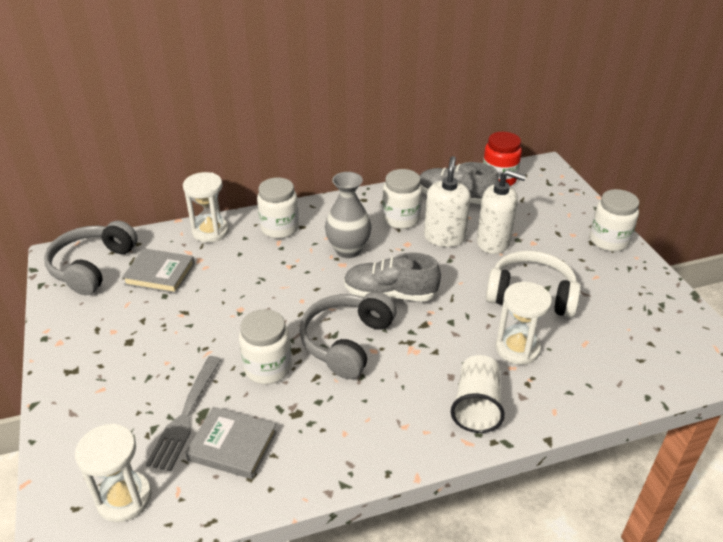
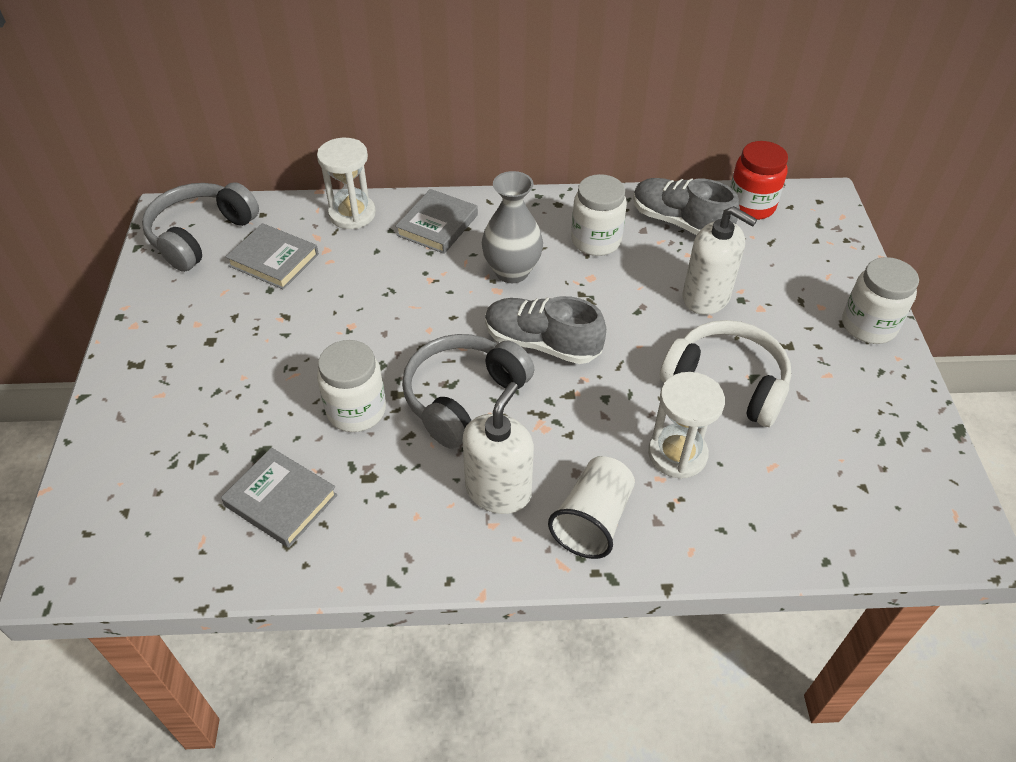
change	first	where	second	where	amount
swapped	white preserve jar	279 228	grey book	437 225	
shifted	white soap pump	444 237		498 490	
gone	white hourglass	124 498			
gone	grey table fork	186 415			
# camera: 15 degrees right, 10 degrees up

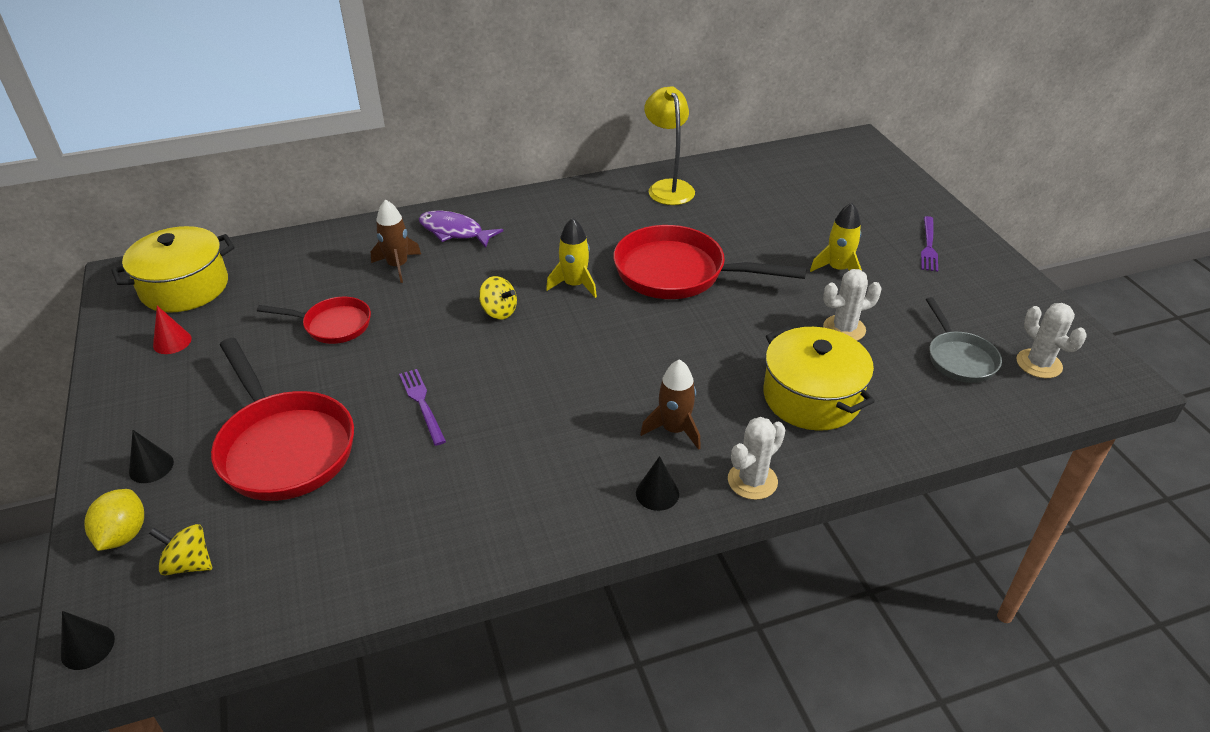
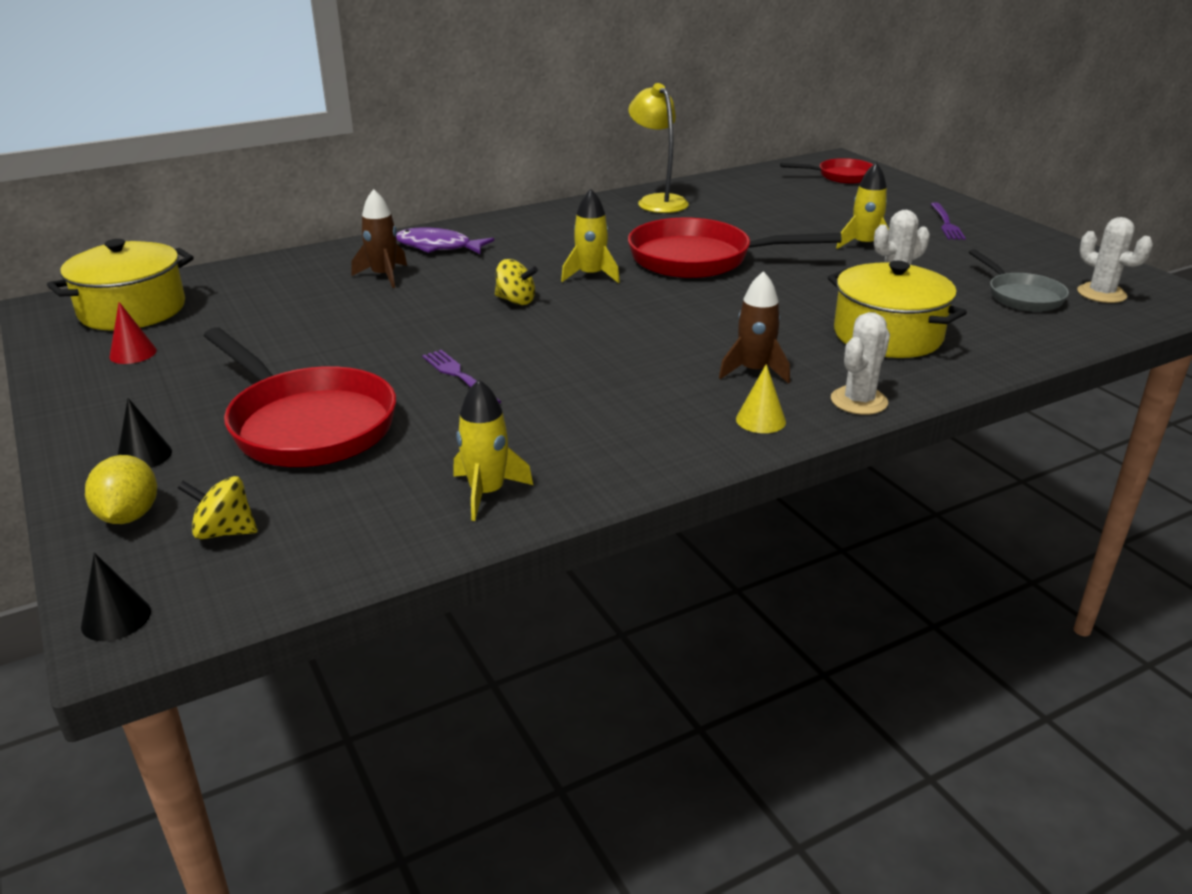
change	first	where	second	where	amount
new			yellow spaceship	487 493	
repainted	jet-black solid cone	657 493	yellow solid cone	760 420	
shifted	red frying pan	332 325		841 176	
# camera: 10 degrees left, 10 degrees down

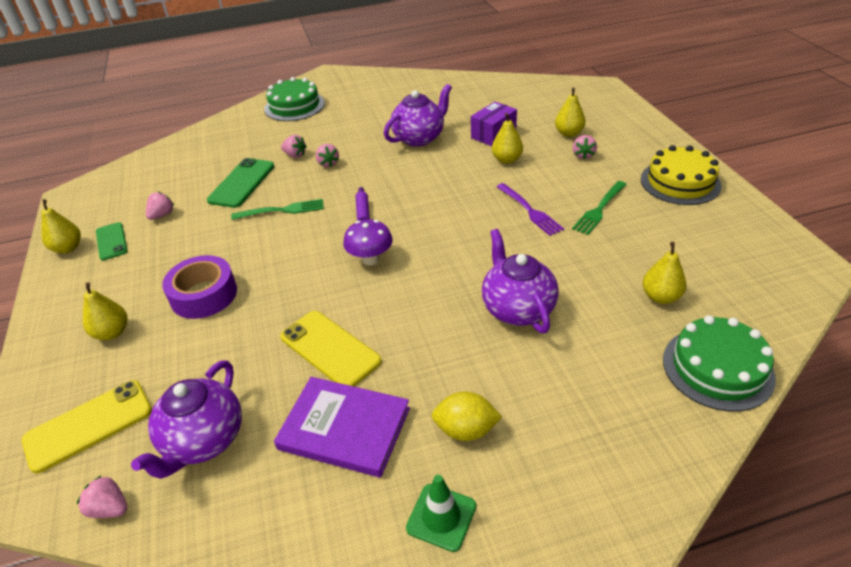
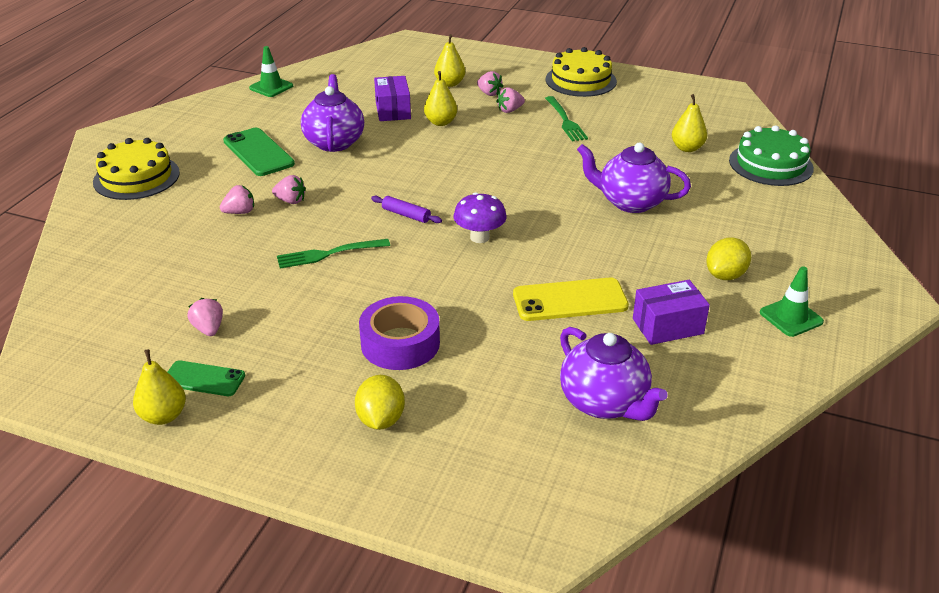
change	first	where	second	where	amount
repainted	green layer cake	294 106	yellow layer cake	136 177	
shifted	green mobile phone	242 183		258 152	
new			green road cone	271 87	
rotated	green table fork	282 210		329 254	135 degrees counterclockwise
swapped	yellow pear fruit	112 333	yellow toy lemon	381 419	
shifted	rosy strawberry	110 508		510 110	
swapped	purple book	344 428	purple parcel	668 326	
gone	yellow mobile phone	89 425			
gone	purple table fork	529 210			
# camera: 55 degrees left, 5 degrees down

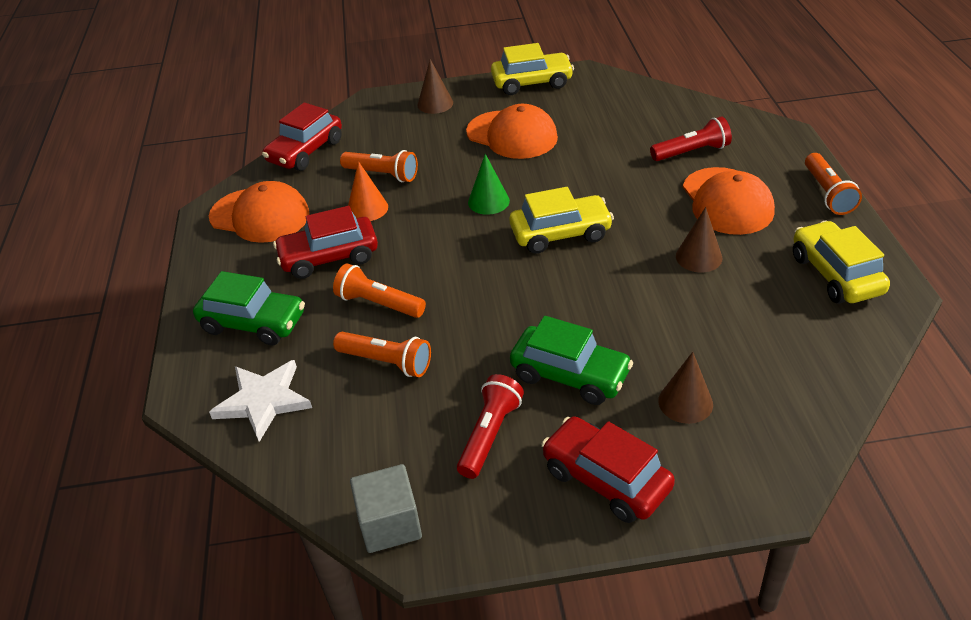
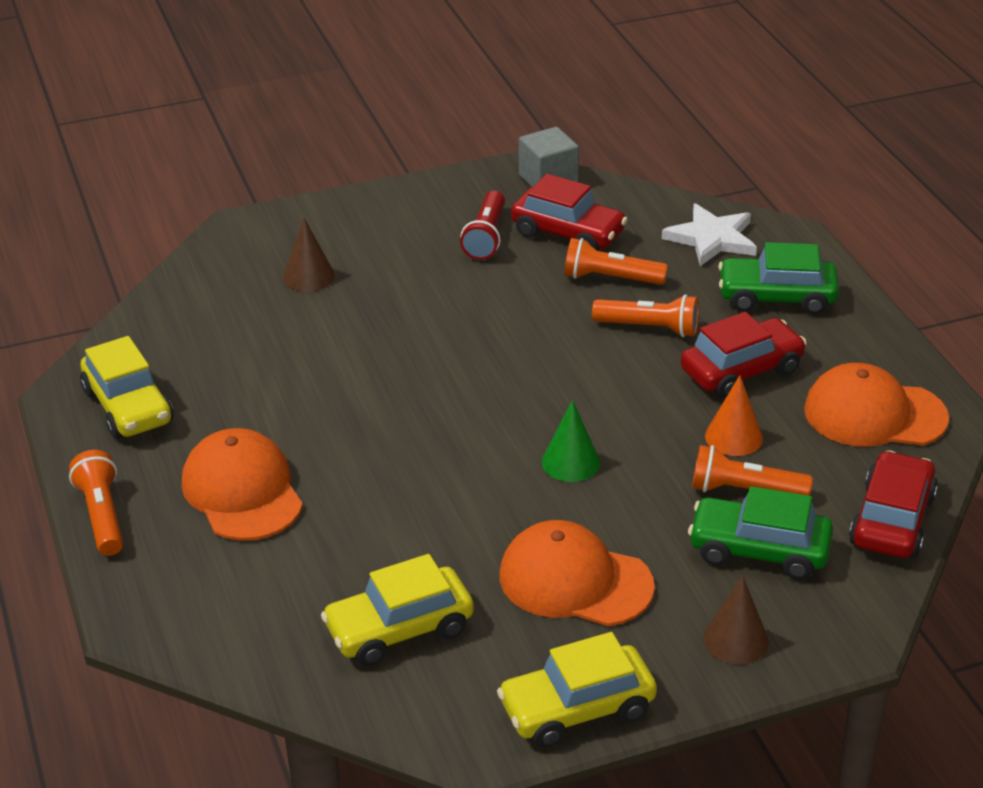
change	first	where	second	where	amount
shifted	yellow toy car	560 234		399 629	
shifted	red toy car	606 479		568 233	
shifted	green toy car	570 375		759 550	
gone	red pocket torch	692 152			
gone	brown solid cone	698 257			
# camera: 165 degrees right, 5 degrees down

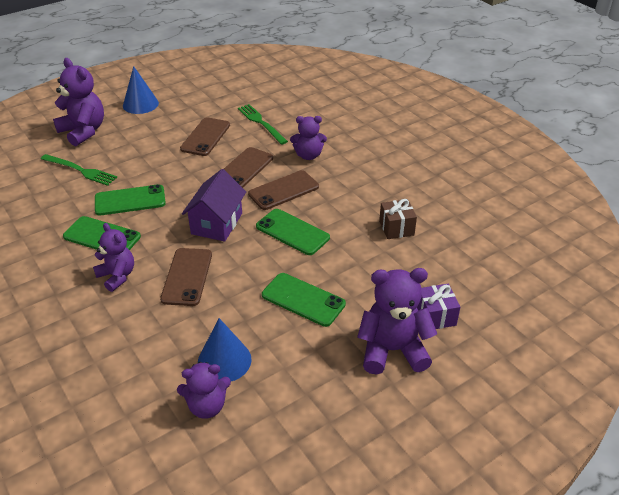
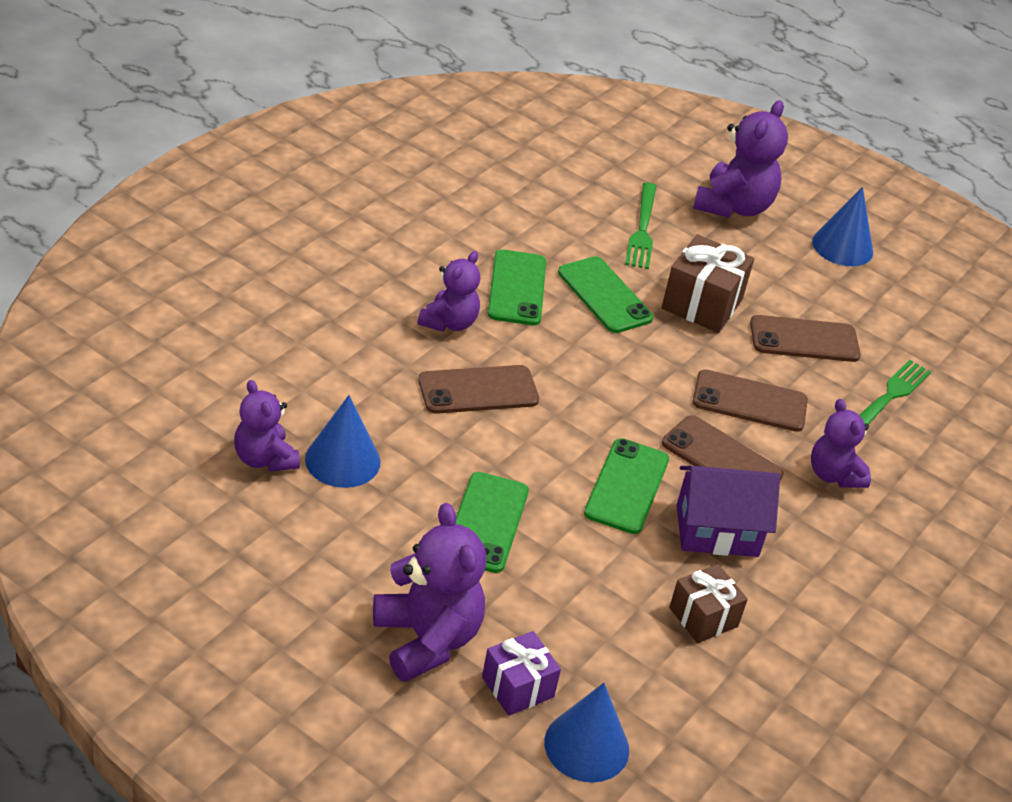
change	first	where	second	where	amount
new			cobalt solid cone	586 746	
new			brown wrapped gift	702 304	
shifted	purple house	216 223		717 530	
# camera: 65 degrees right, 0 degrees up

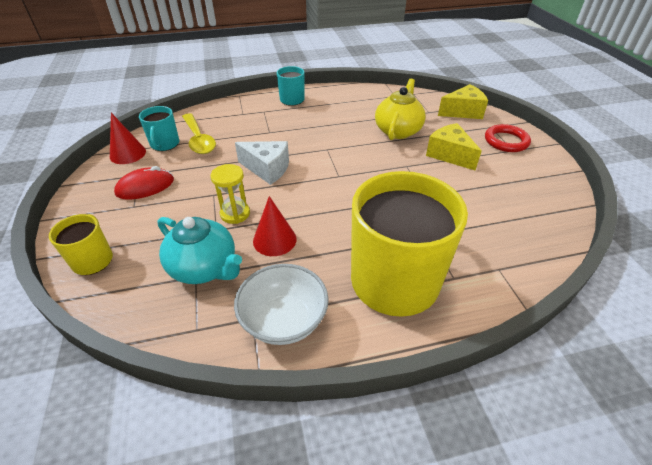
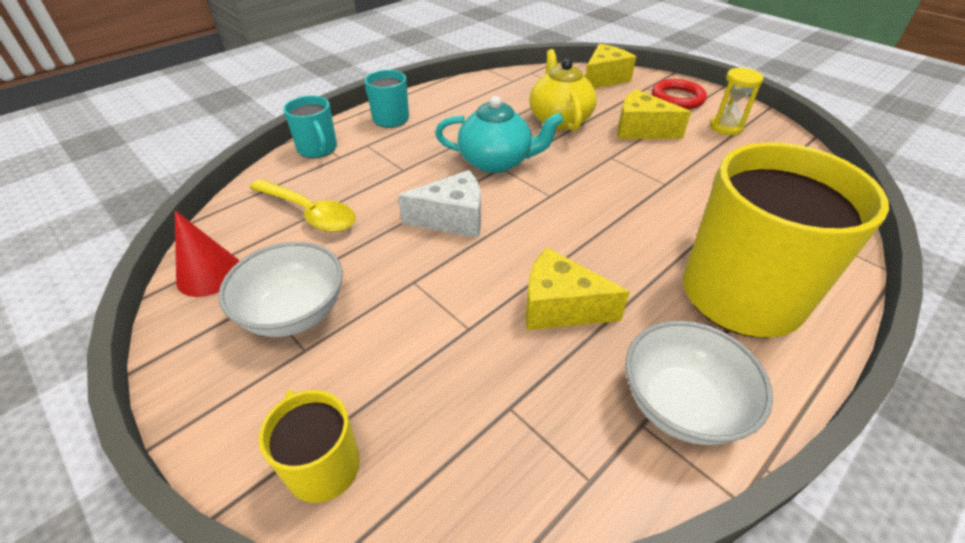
change	first	where	second	where	amount
swapped	red mouse	145 187	white serving bowl	294 313	
shifted	turquoise mug	164 144		318 149	
shifted	turquoise teapot	204 267		496 162	
swapped	red solid cone	274 240	yellow cheese	560 307	
shifted	yellow hourglass	235 214		725 127	
# camera: 30 degrees left, 0 degrees up

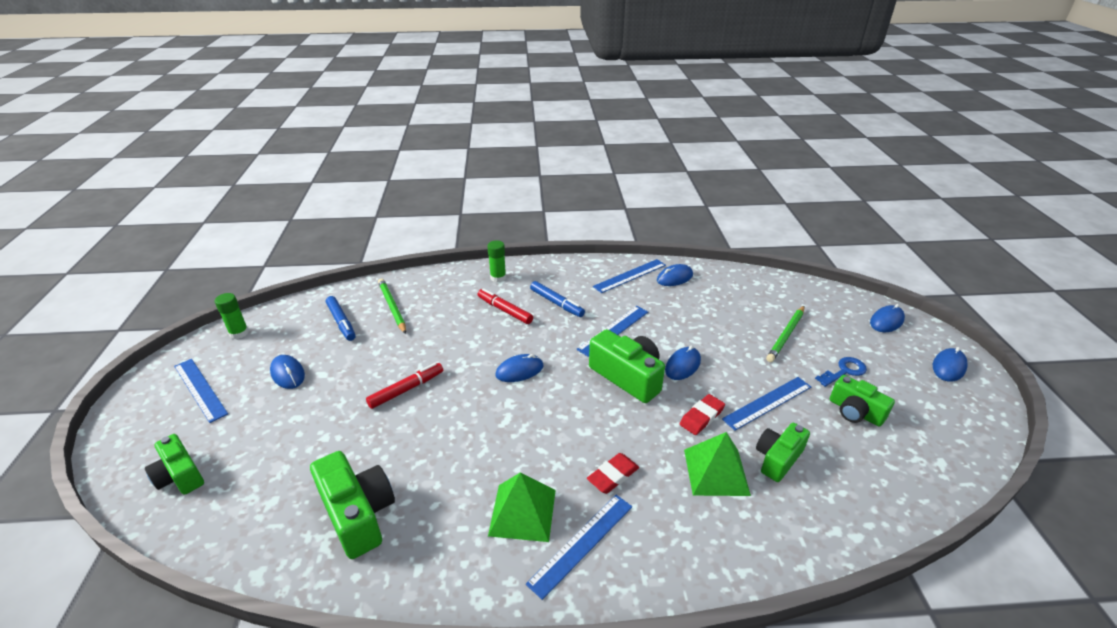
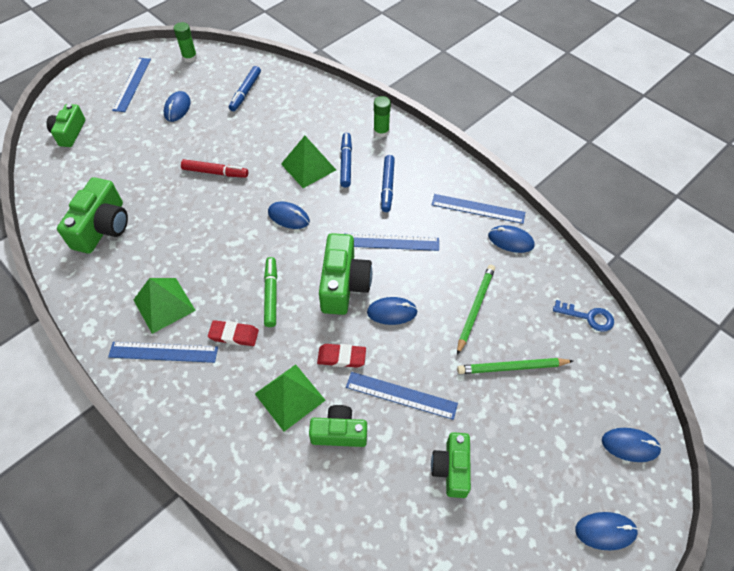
change	first	where	second	where	amount
new			green marker	271 294	
new			green pyramid	308 167	
repainted	red marker	505 310	cobalt marker	346 163	
shifted	green lead pencil	392 307		475 308	
shifted	cobalt door key	844 371		588 317	
# camera: 50 degrees right, 20 degrees up

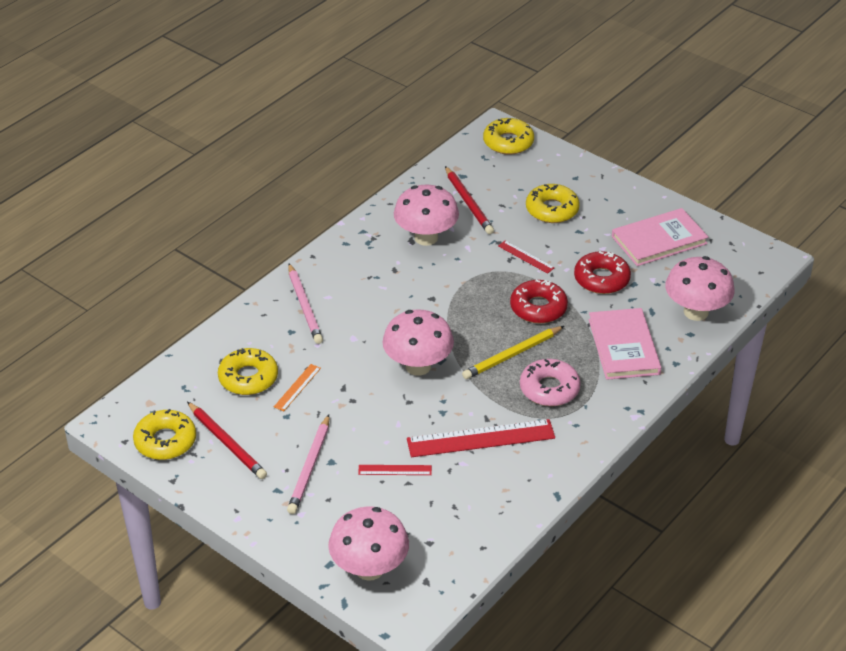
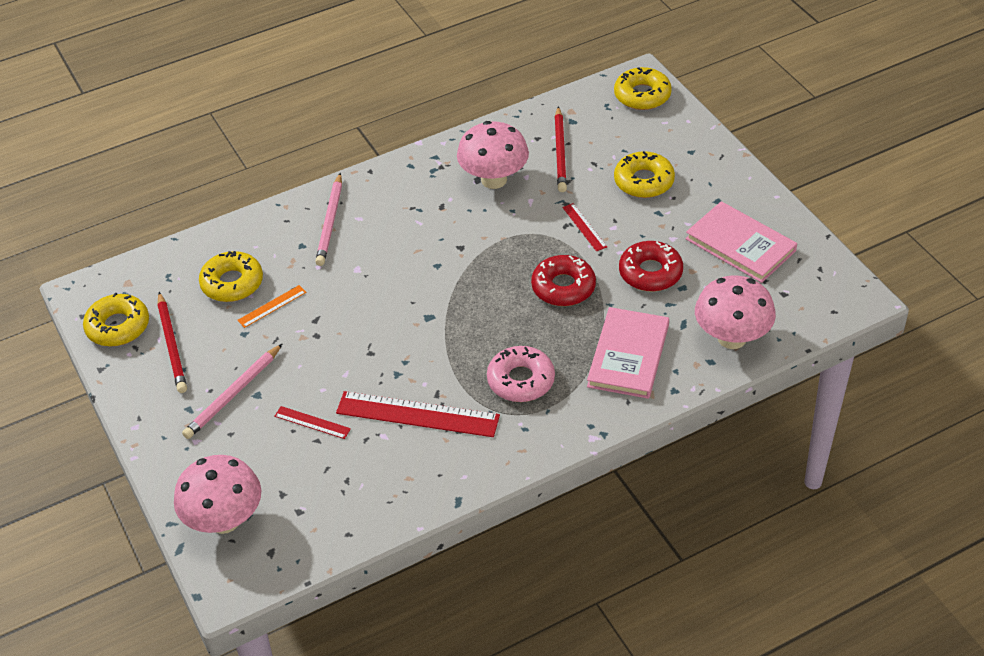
change	first	where	second	where	amount
rotated	rosy book	659 240		740 245	45 degrees clockwise
gone	rosy mushroom	418 366			
gone	yellow lead pencil	512 355			
# camera: 25 degrees right, 5 degrees up

